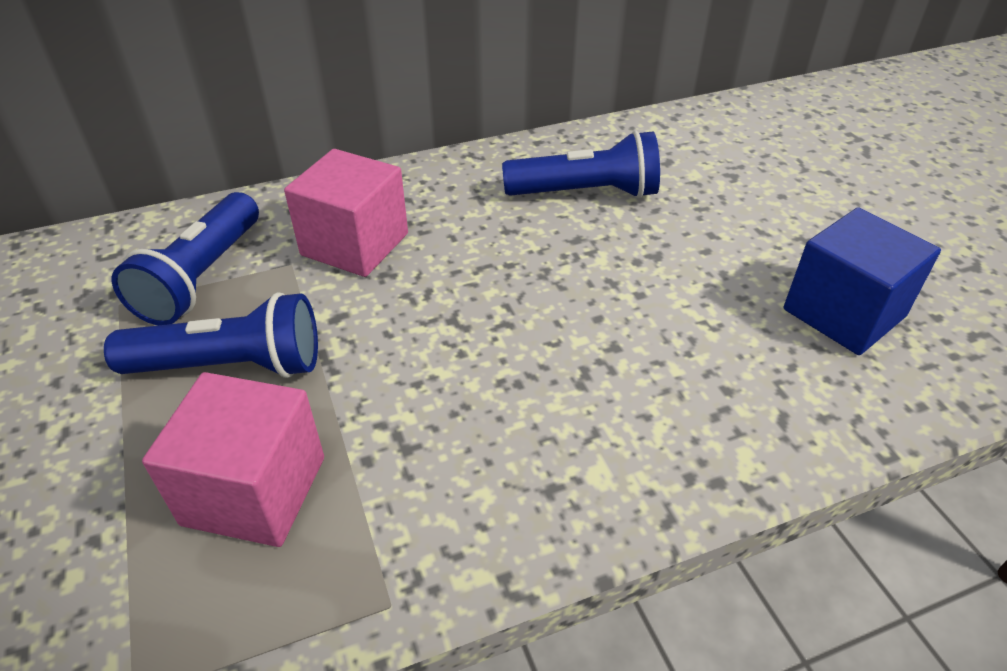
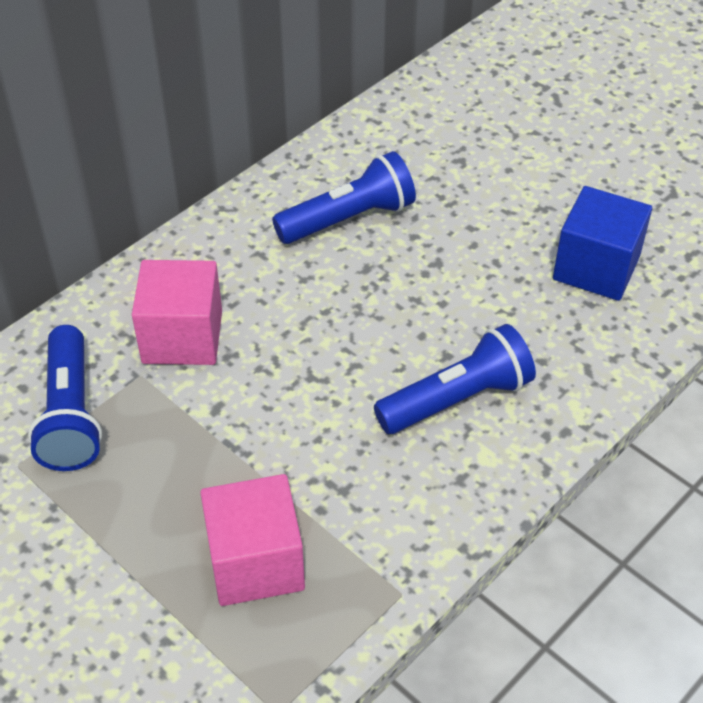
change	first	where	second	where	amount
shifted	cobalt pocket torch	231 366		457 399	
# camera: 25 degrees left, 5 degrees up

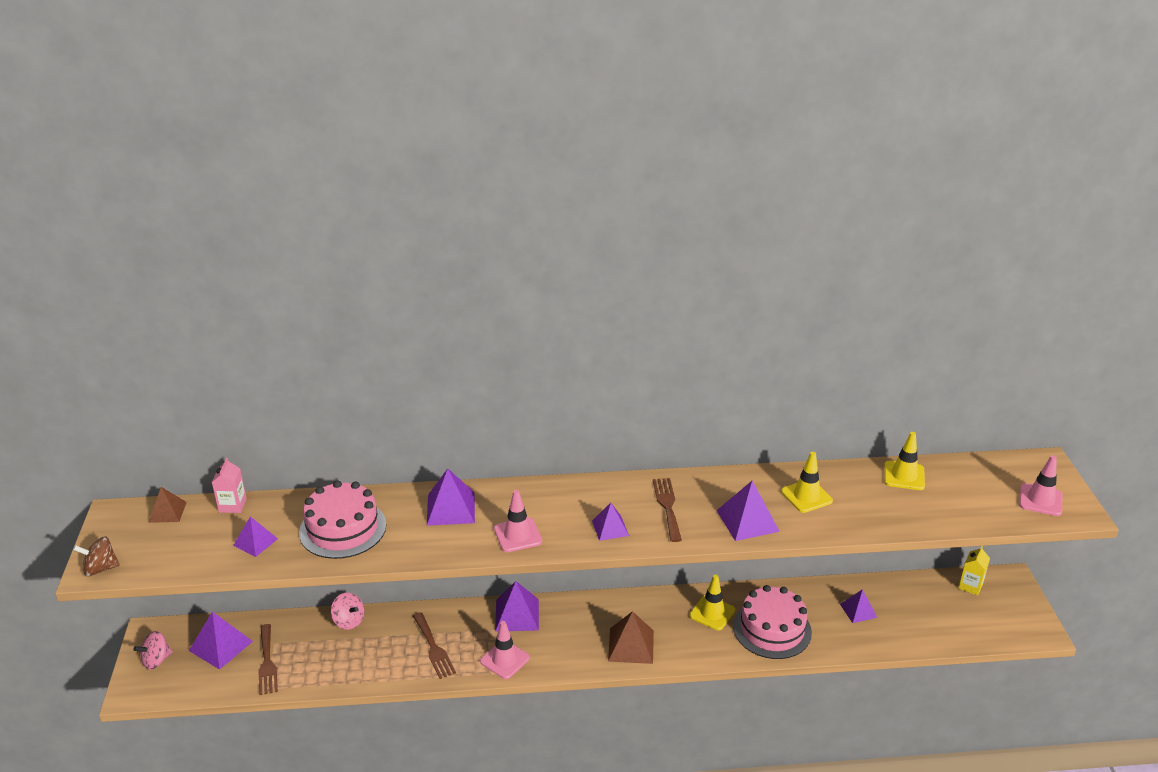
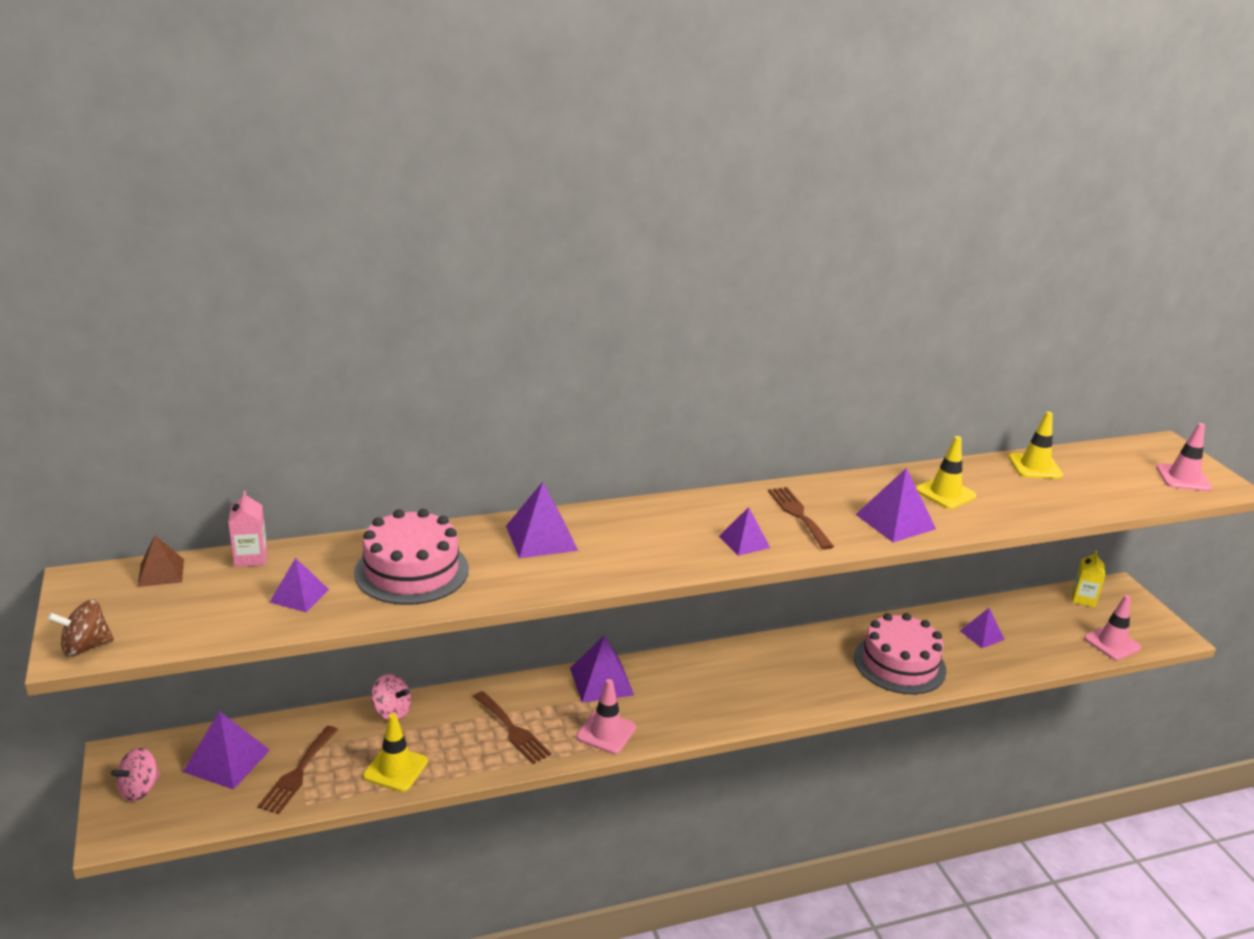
change	first	where	second	where	amount
rotated	brown table fork	267 662		298 773	45 degrees clockwise
shifted	yellow road cone	712 613		395 769	
shifted	rosy road cone	517 535		1112 643	
gone	brown pyramid	631 645			
# camera: 15 degrees left, 5 degrees down

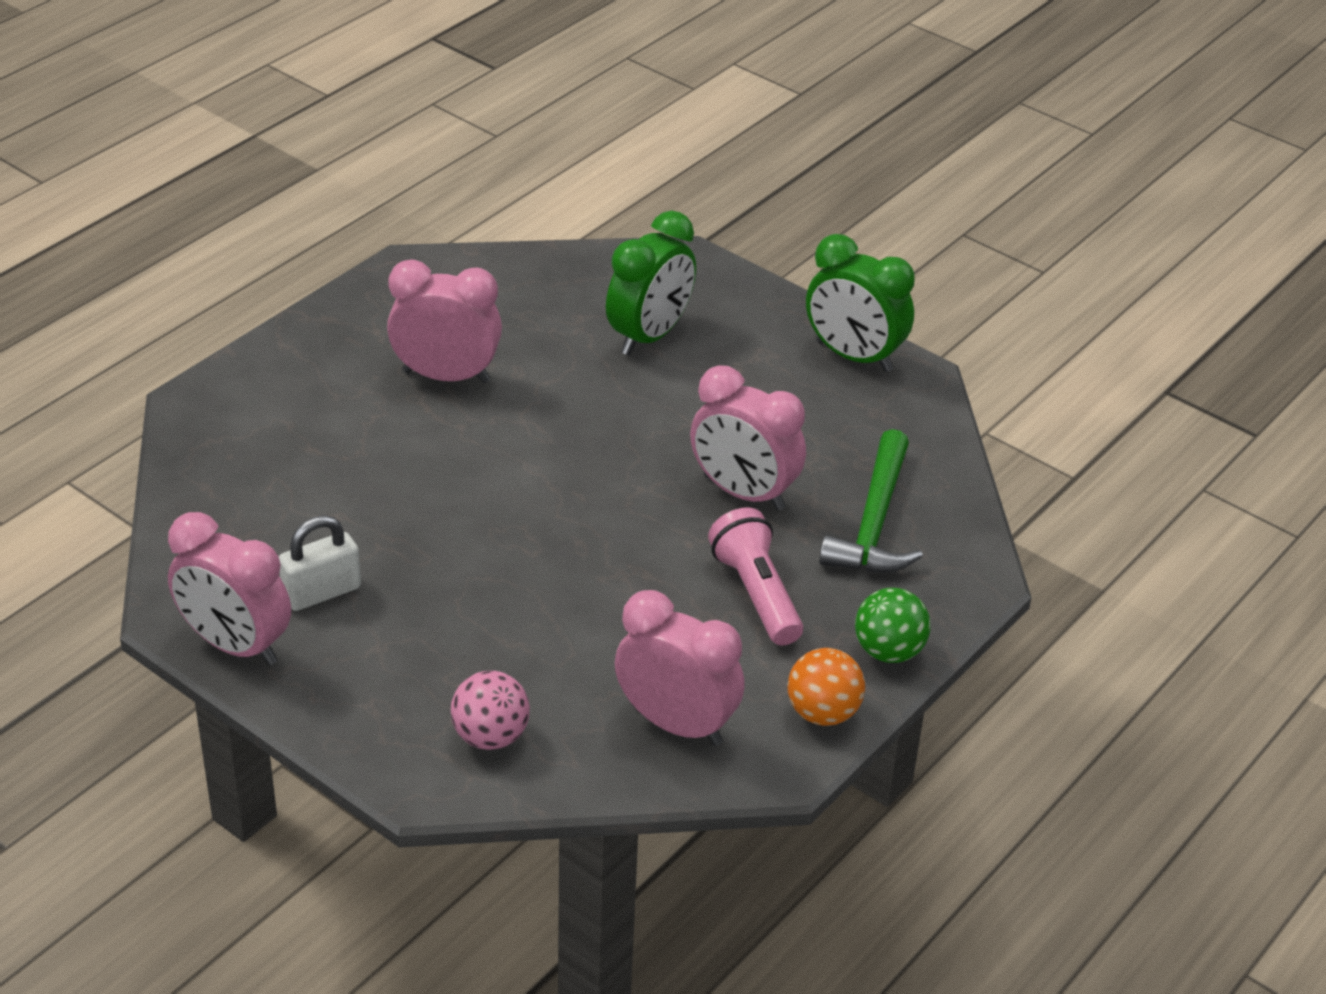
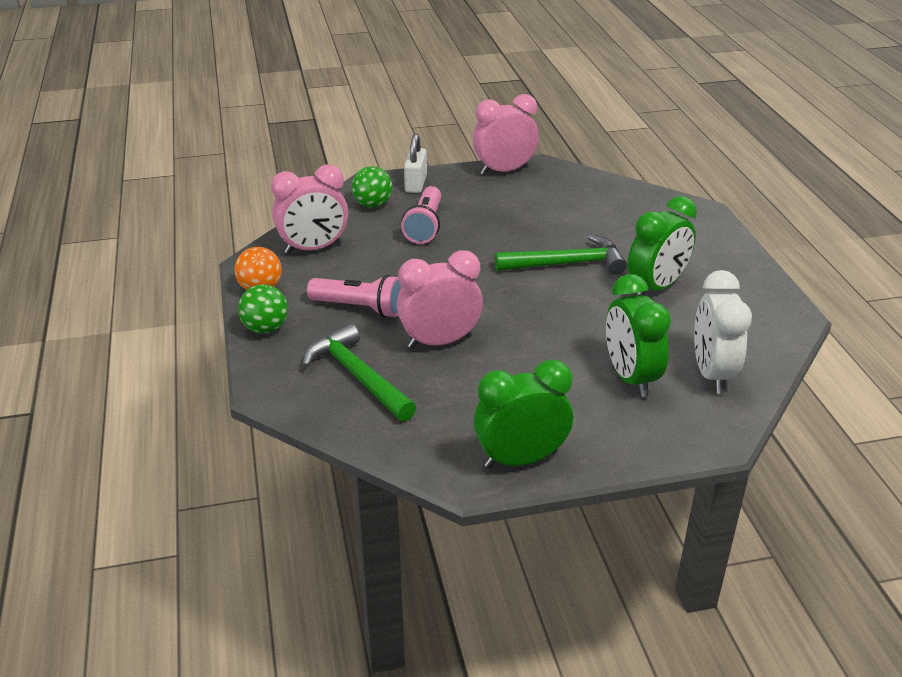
change	first	where	second	where	amount
repainted	rosy play ball	490 736	green play ball	373 205	
new			rosy pocket torch	425 226	
shifted	white small lock	321 592		416 184	
new			green hammer	566 264	
repainted	rosy clock	446 376	green clock	656 287	
new			white clock	712 374	
# camera: 130 degrees right, 5 degrees down

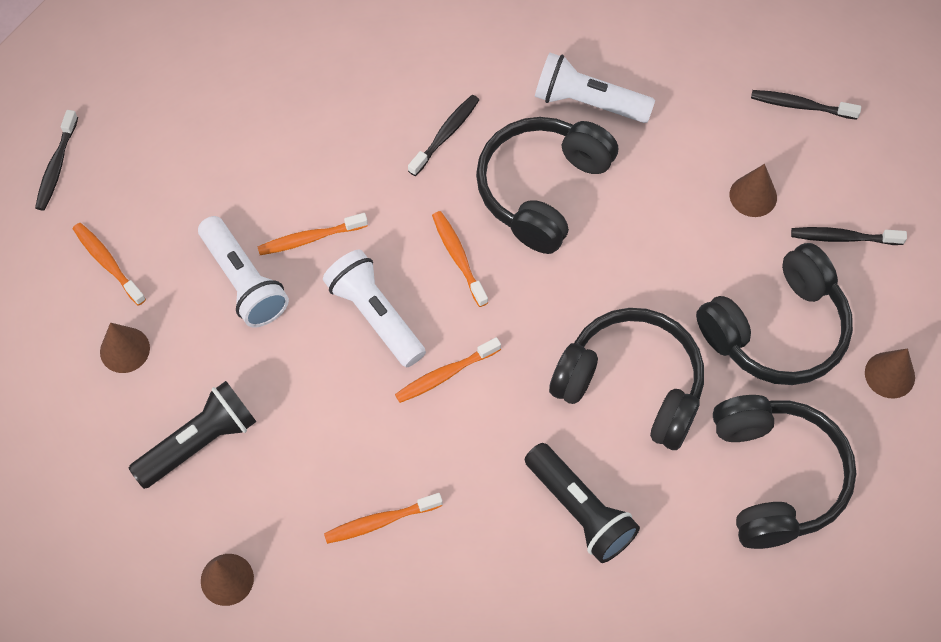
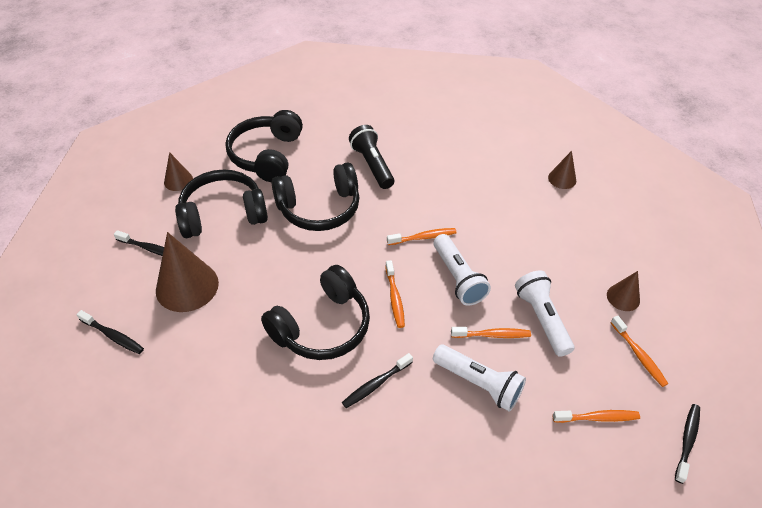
change	first	where	second	where	amount
scaled	brown solid cone	753 196		187 286	x1.88
rotated	jet-black headset	631 385		319 208	60 degrees counterclockwise
shifted	white pocket torch	588 102		479 383	
shifted	orange-coloured dental brush	380 521		597 417	
gone	jet-black pocket torch	199 442			
# camera: 165 degrees left, 15 degrees down

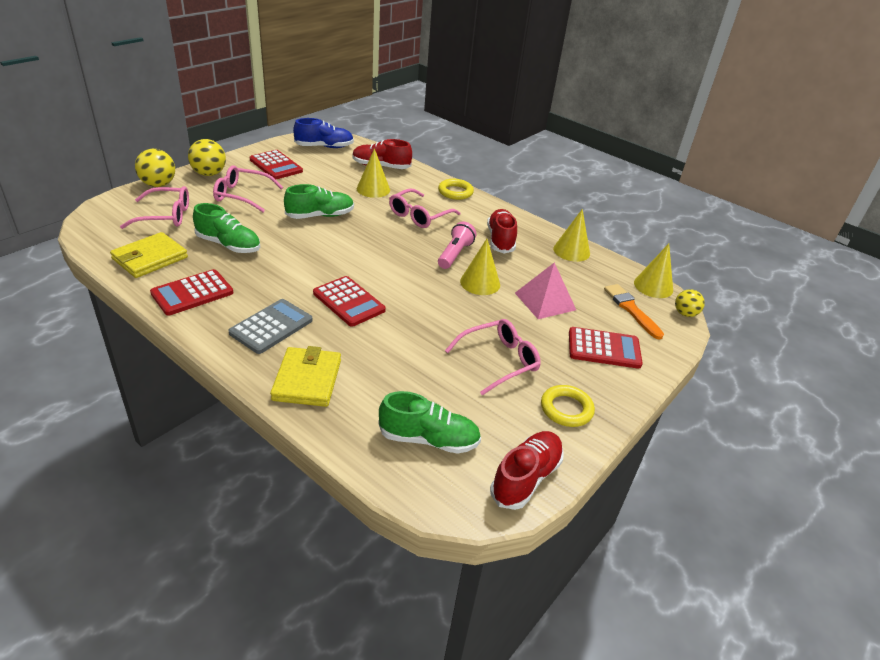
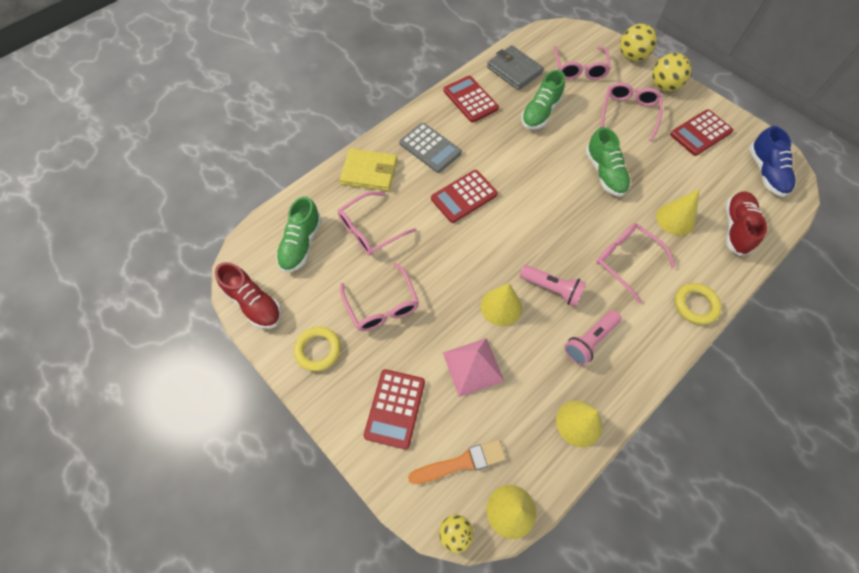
change	first	where	second	where	amount
new			rosy spectacles	371 230	
repainted	yellow billfold	150 258	grey billfold	514 70	
swapped	red lace-up shoe	500 240	rosy pocket torch	589 341	
# camera: 100 degrees right, 25 degrees up

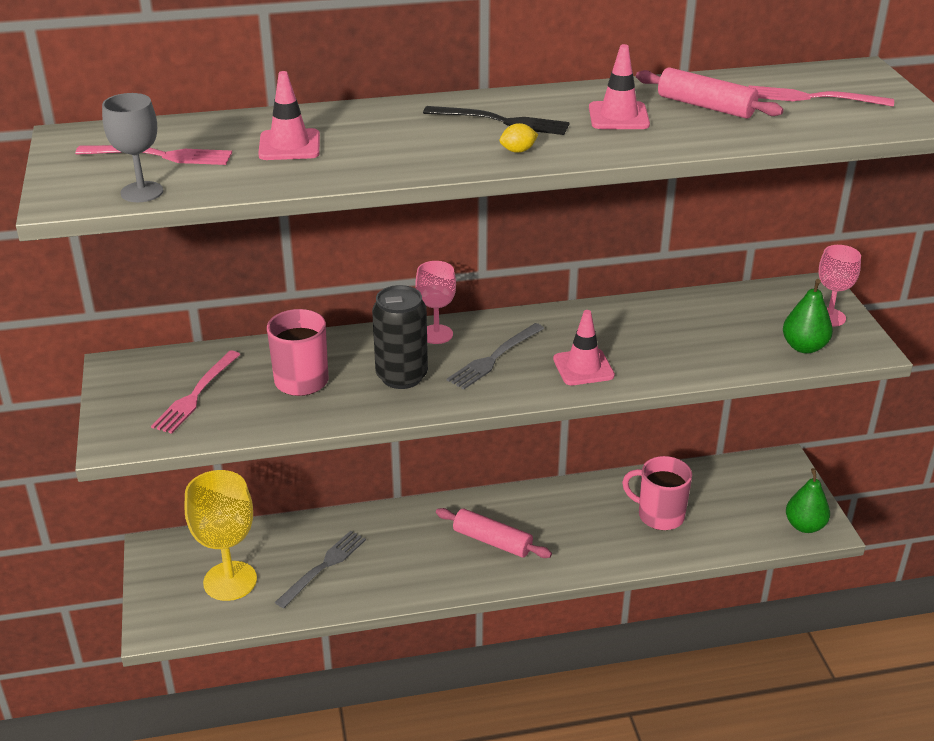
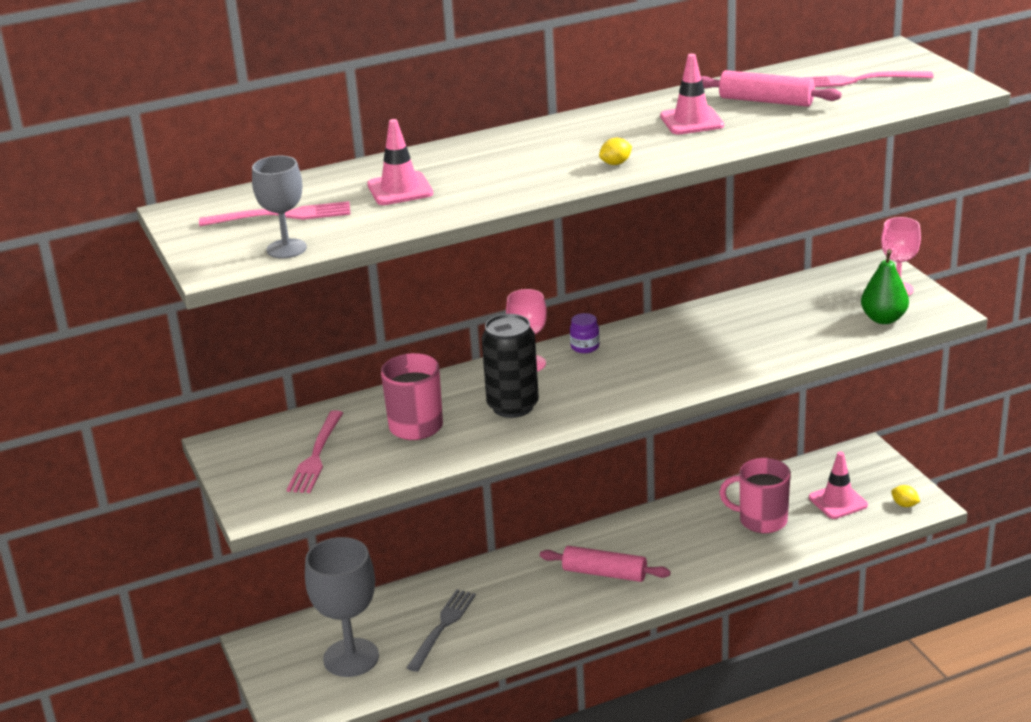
change	first	where	second	where	amount
repainted	yellow goblet	230 581	grey goblet	351 658	
new			purple preserve jar	585 347	
shifted	rosy road cone	583 367		838 501	
swapped	green pear fruit	804 526	yellow toy lemon	904 505	
gone	jet-black table fork	501 121			
gone	grey table fork	494 358			
# camera: 10 degrees left, 5 degrees down

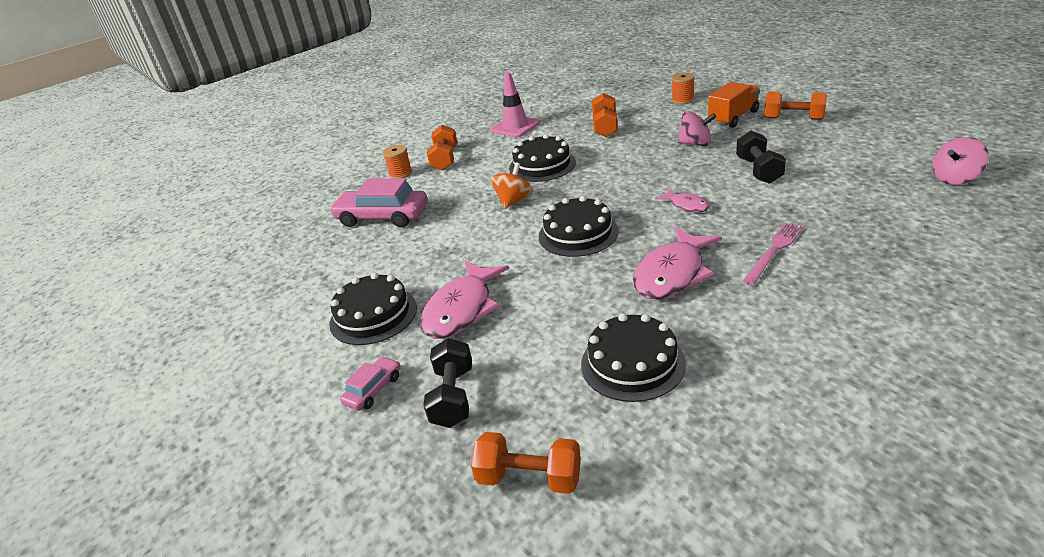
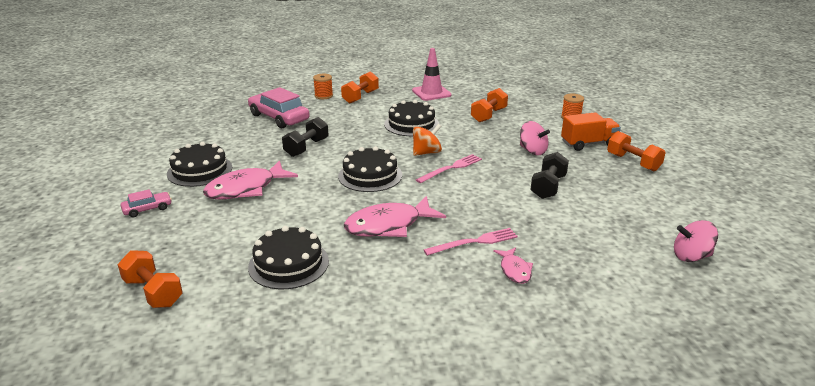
change	first	where	second	where	amount
shifted	jet-black dumbbell	453 397		306 147	
shifted	orange-coloured whirligig	513 201		426 152	
new			rosy table fork	451 168	
shifted	rosy fish	686 205		514 270	
# camera: 25 degrees right, 5 degrees down

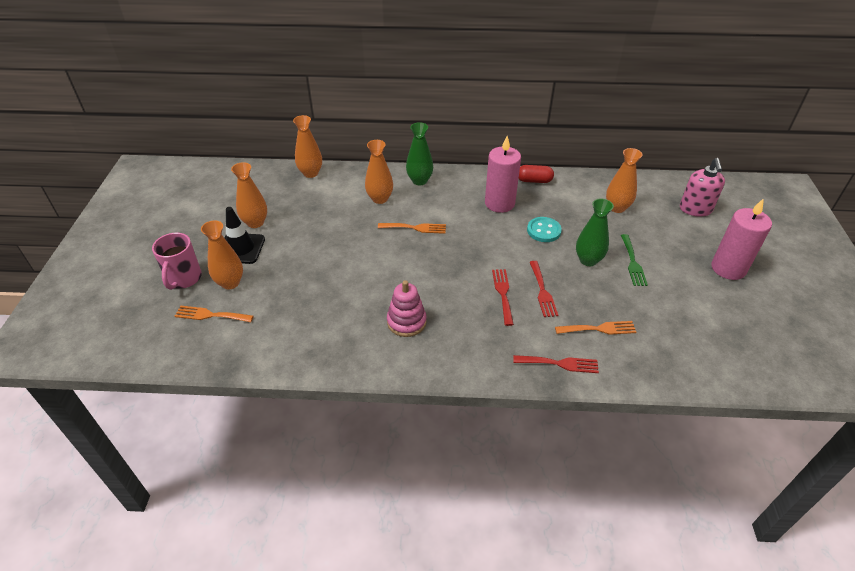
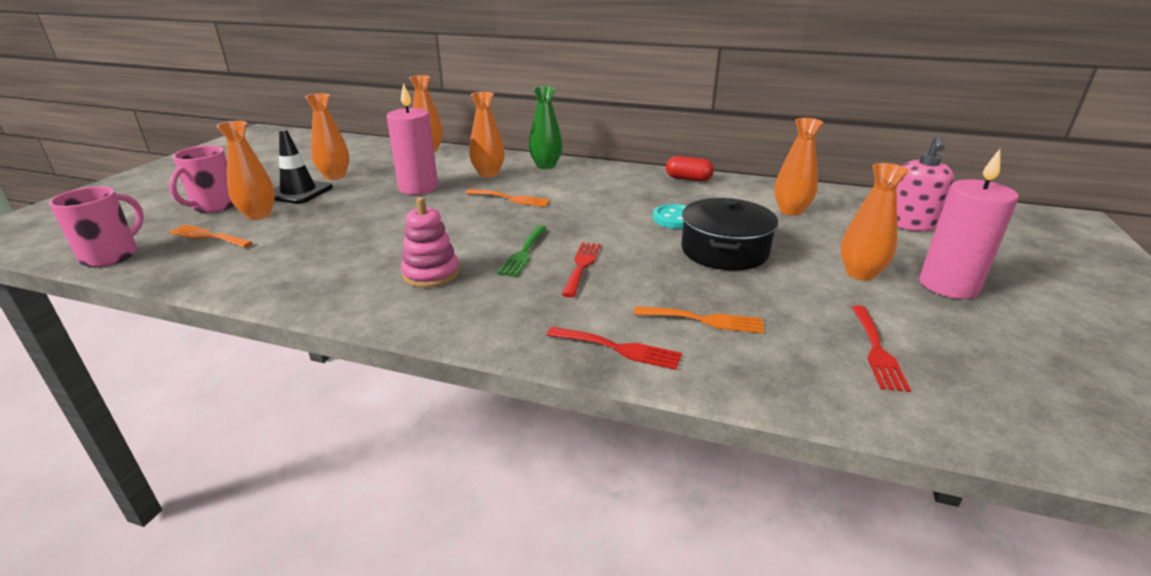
change	first	where	second	where	amount
new			rosy mug	112 255	
shifted	rosy pillar candle	499 203		418 187	
shifted	green table fork	633 262		523 253	
swapped	green flower vase	588 260	jet-black pot	724 251	
new			orange-coloured flower vase	860 273	
shifted	red table fork	542 291		877 351	
# camera: 15 degrees right, 15 degrees down

